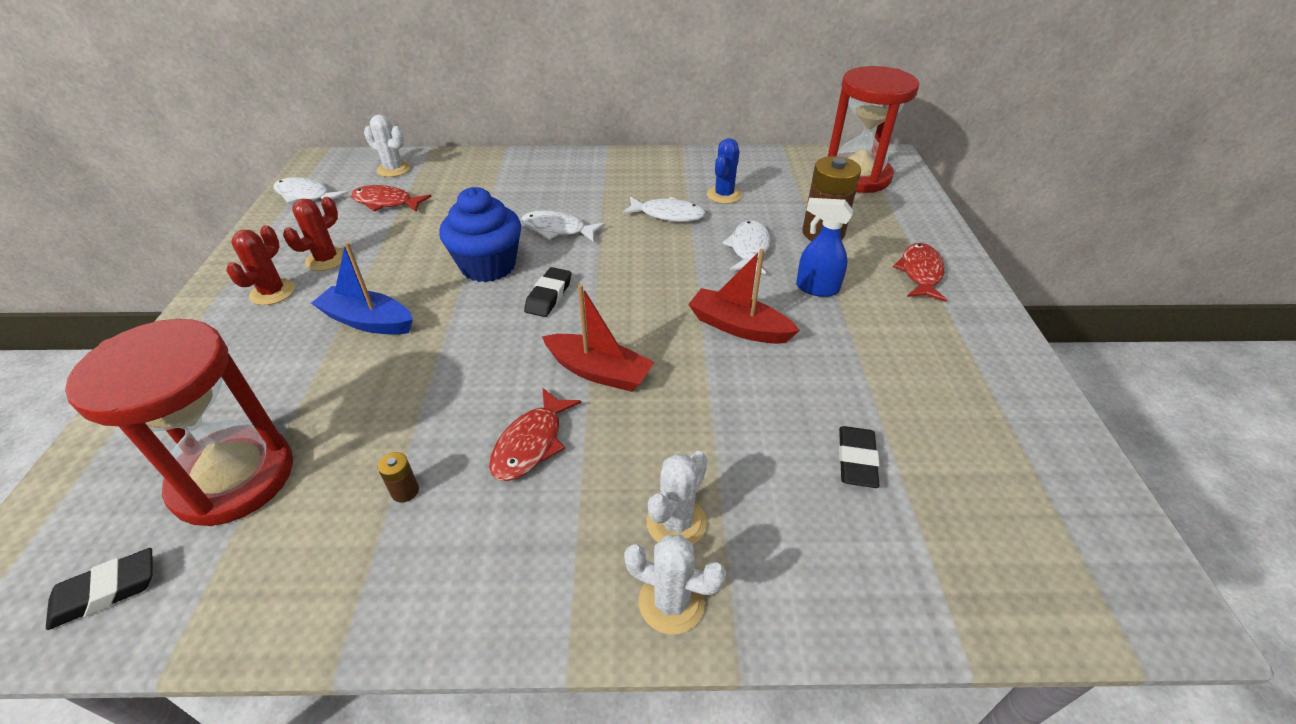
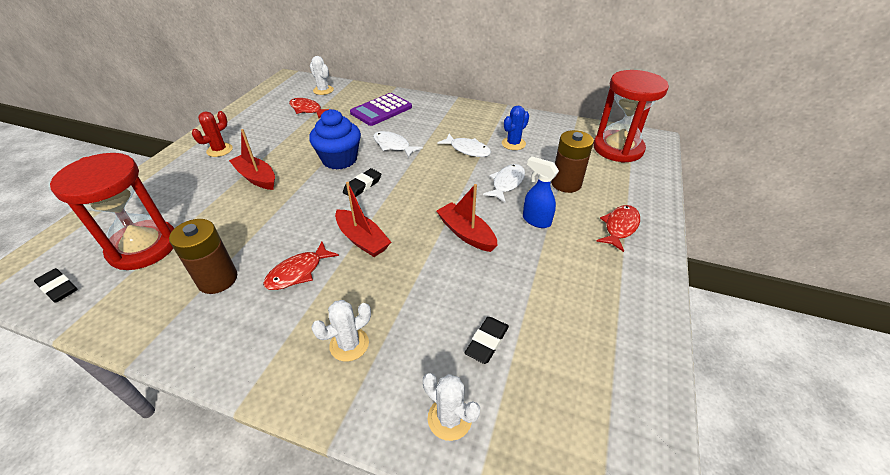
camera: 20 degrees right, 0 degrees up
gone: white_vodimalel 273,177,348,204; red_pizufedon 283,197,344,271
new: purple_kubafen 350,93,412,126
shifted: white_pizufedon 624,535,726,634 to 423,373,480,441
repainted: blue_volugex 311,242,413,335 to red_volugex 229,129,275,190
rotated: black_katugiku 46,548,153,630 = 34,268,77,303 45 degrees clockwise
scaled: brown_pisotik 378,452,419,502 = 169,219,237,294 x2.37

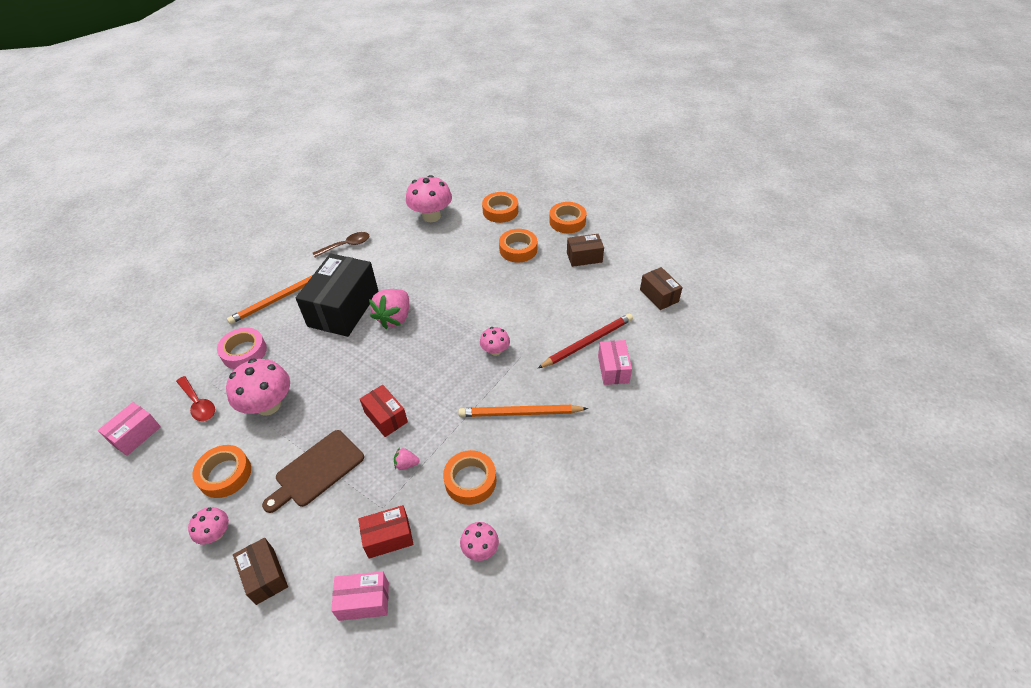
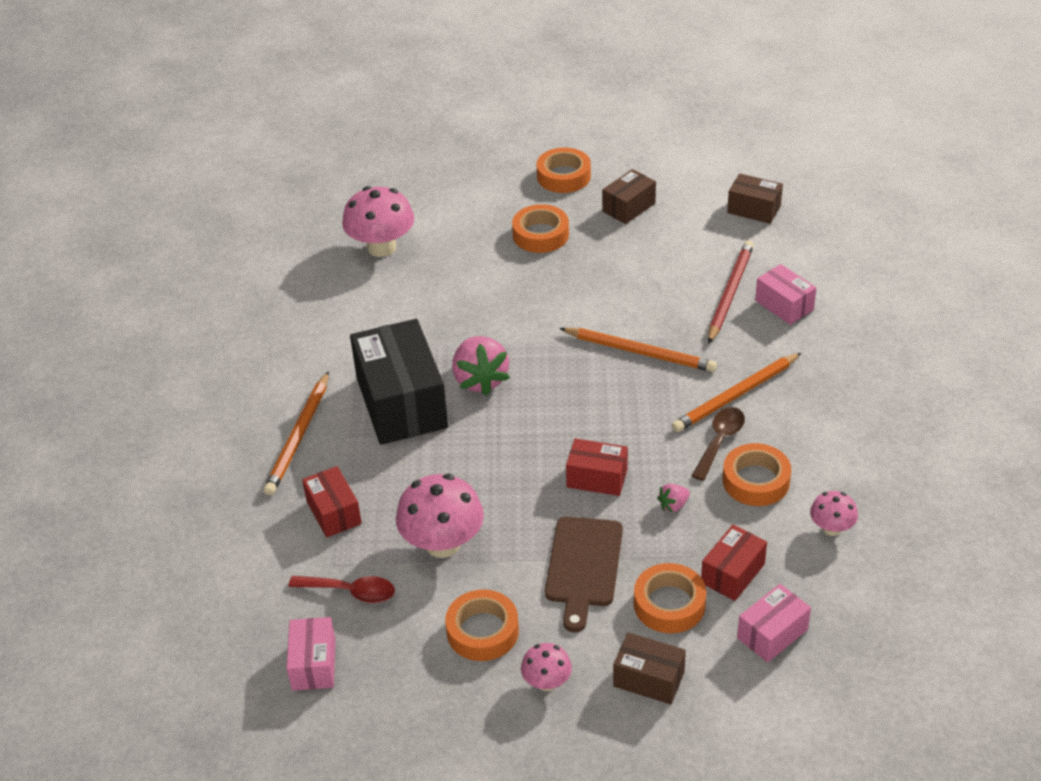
camera: 35 degrees left, 5 degrees down
shifted: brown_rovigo 313,232,369,257 to 692,407,745,481; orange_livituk 482,192,518,223 to 634,563,706,633
swapped: pink_livituk 217,328,267,369 to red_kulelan 302,466,362,538; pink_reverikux 480,327,510,356 to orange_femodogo 559,328,717,372

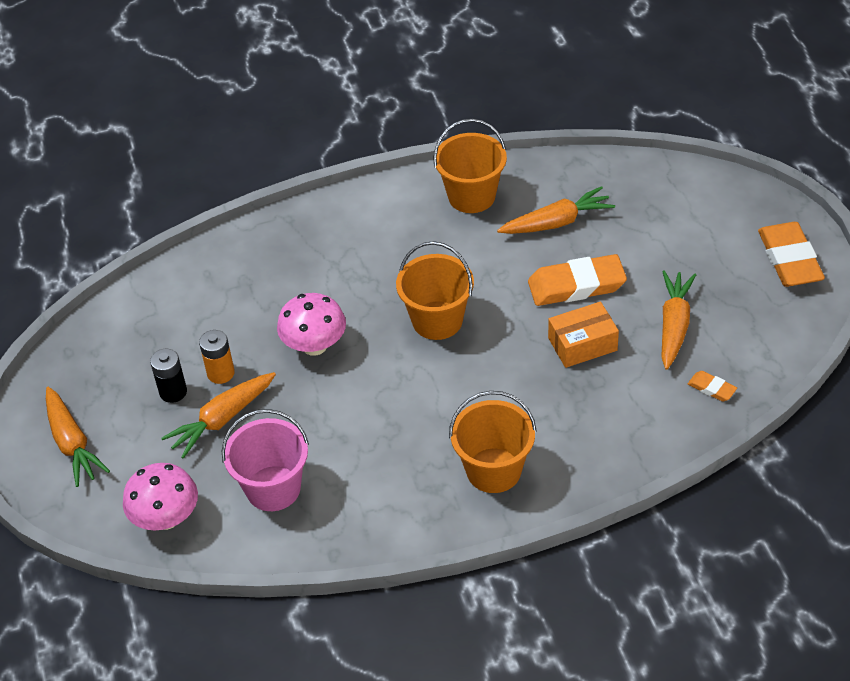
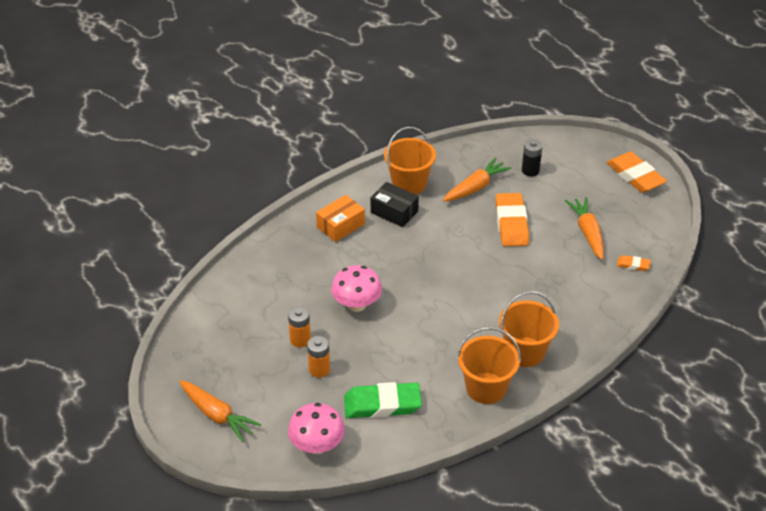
camera: 25 degrees left, 5 degrees down
new: black_kulelan 371,182,419,227
shifted: black_pisotik 150,349,187,403 to 522,139,543,176; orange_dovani 396,241,474,340 to 457,327,521,404; orange_kulelan 548,302,619,368 to 316,195,365,242
swapped: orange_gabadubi 161,372,276,459 to orange_pisotik 307,336,330,378; pink_dovani 222,409,309,511 to green_katugiku 344,382,422,418
rotated: orange_katugiku 528,254,627,306 = 496,193,529,246 60 degrees counterclockwise

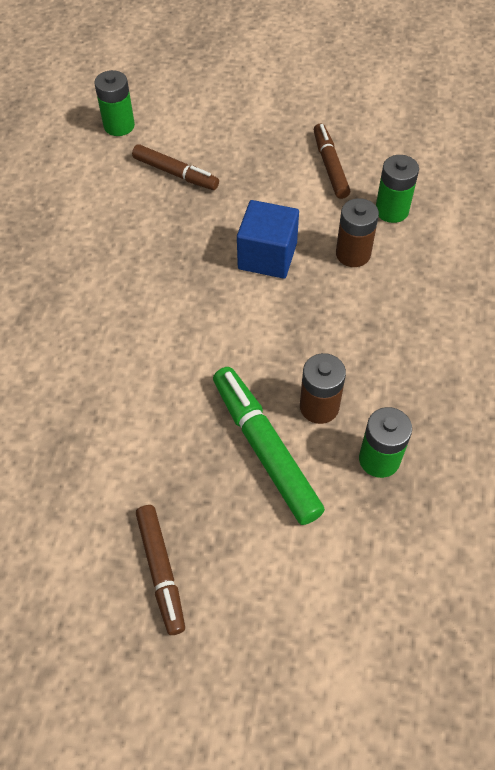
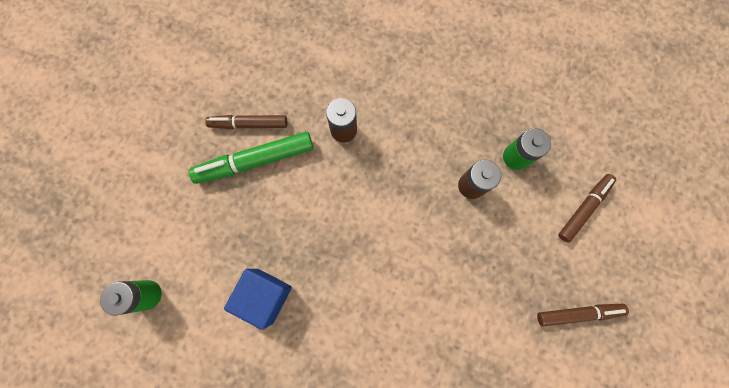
camera: 80 degrees left, 20 degrees up
gone: green_pisotik 376,155,419,223
shifted: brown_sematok 132,144,219,190 to 558,174,616,243; green_sematok 213,367,325,525 to 189,132,313,184; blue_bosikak 237,200,299,279 to 224,269,292,330

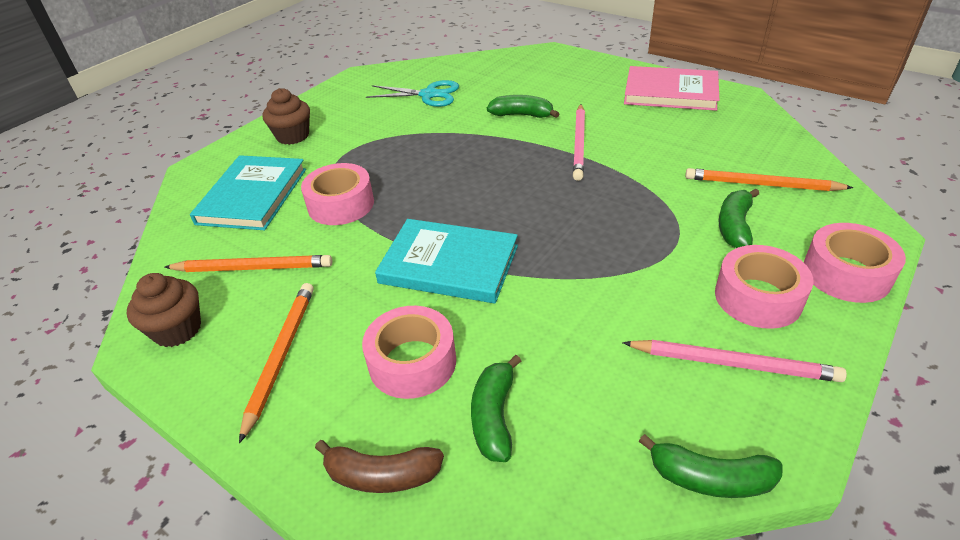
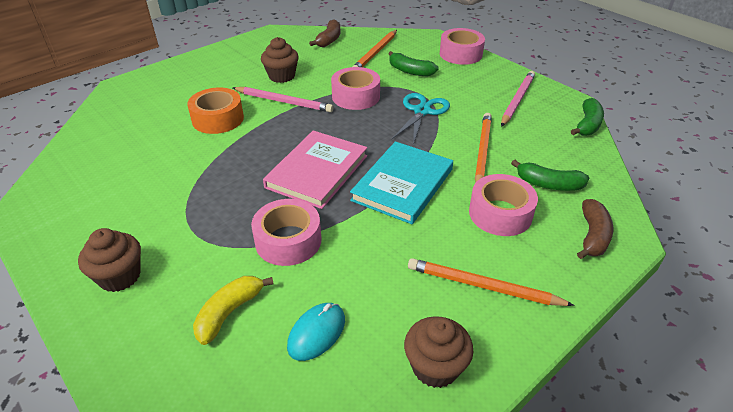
camera: 80 degrees left, 0 degrees up
new: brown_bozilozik 261,37,299,83; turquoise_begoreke 287,303,345,361; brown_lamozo 309,19,340,47
shifted: orange_femodogo 164,255,332,272 to 475,113,492,182; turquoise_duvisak 366,80,459,107 to 392,93,450,145; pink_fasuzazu 624,66,719,111 to 263,131,367,209; pink_livituk 715,245,814,329 to 331,67,380,110
swapped: turquoise_fasuzazu 190,155,306,230 to yellow_lamozo 193,276,274,345; green_lamozo 487,95,559,118 to orange_livituk 187,88,244,134

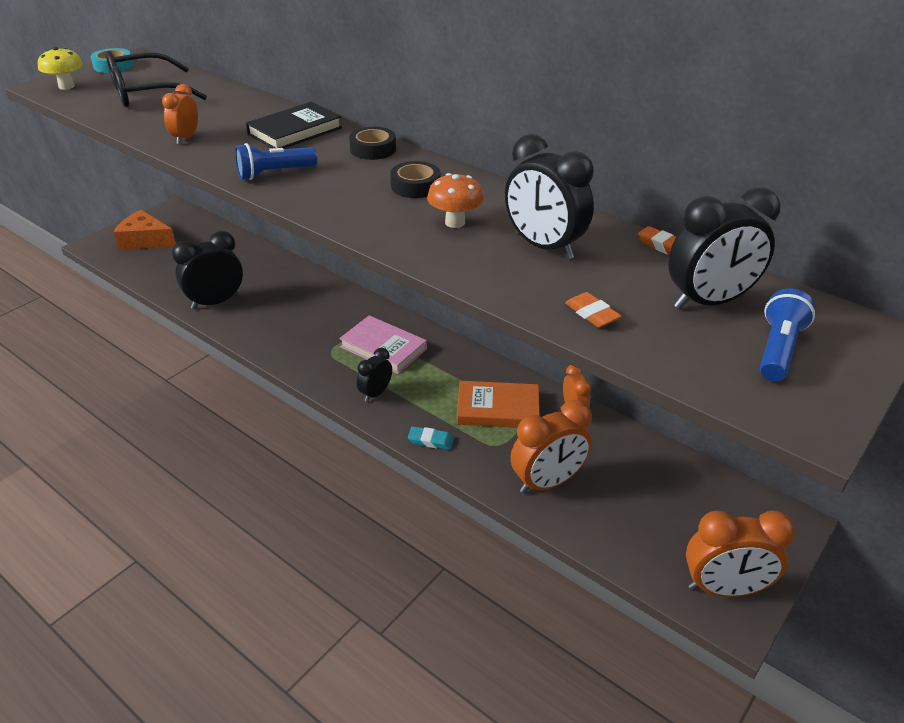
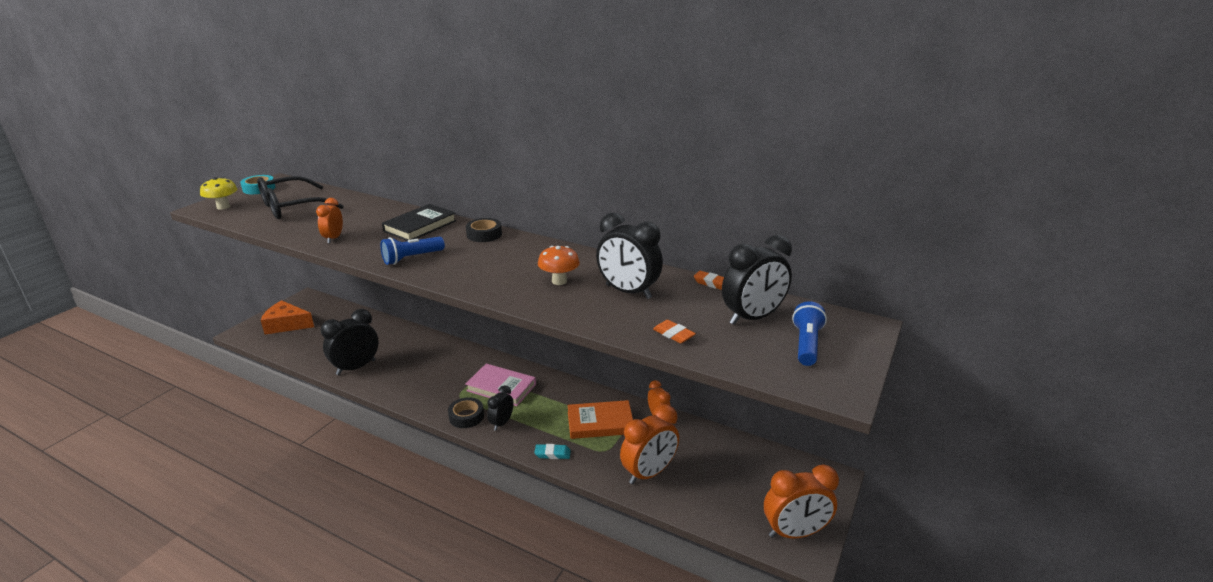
camera: 10 degrees left, 10 degrees down
shifted: black_livituk 390,161,440,198 to 448,397,484,428

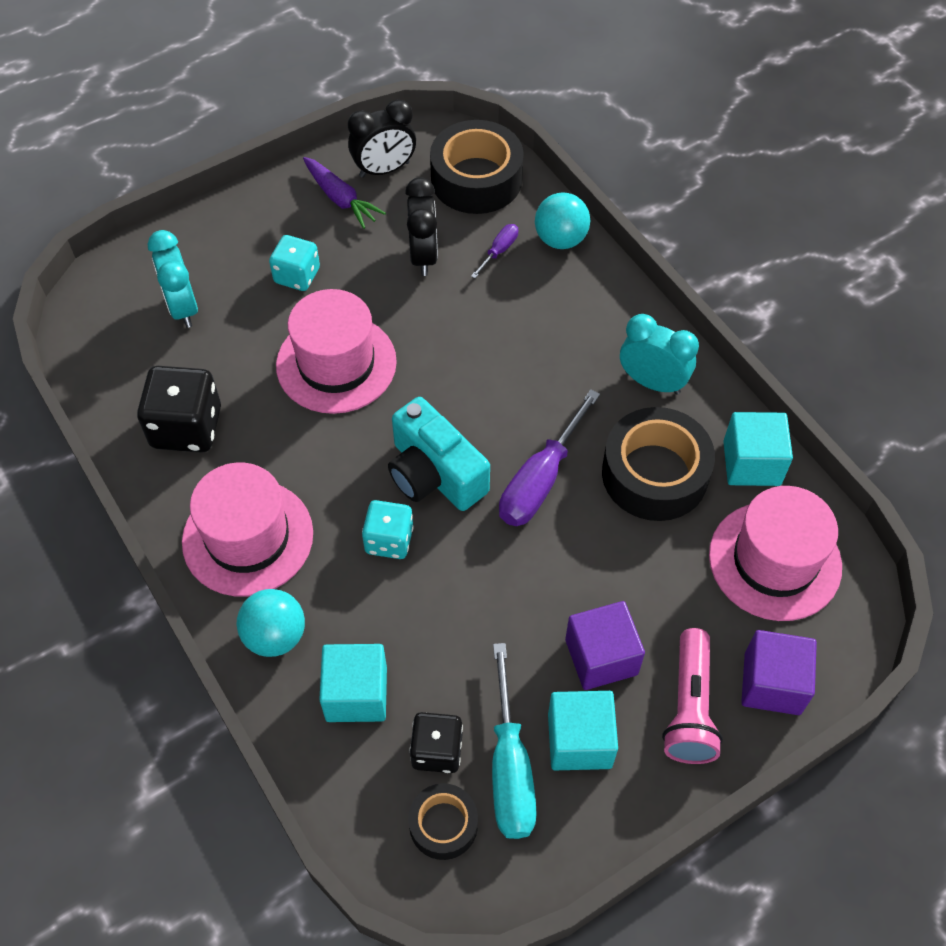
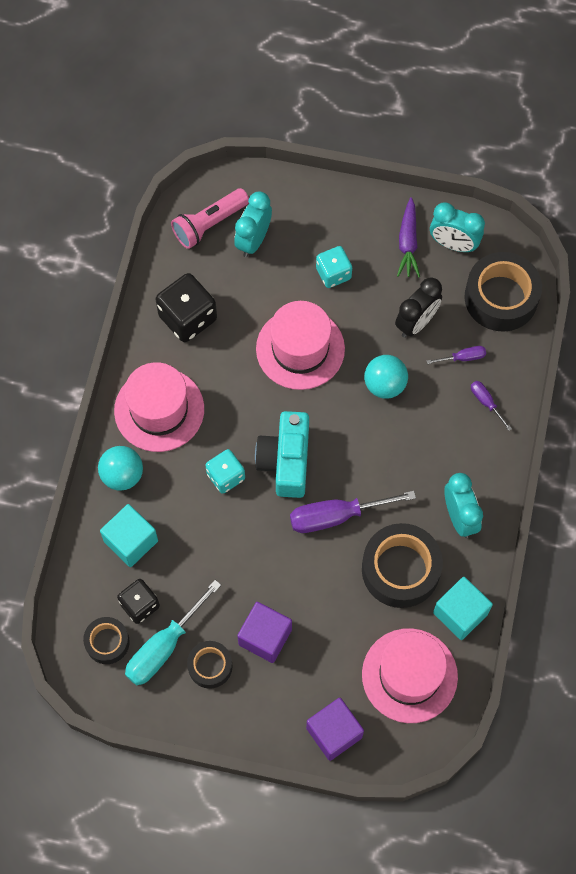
camera: 45 degrees right, 10 degrees up
new: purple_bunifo 471,381,512,431
shifted: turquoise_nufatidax 535,193,590,249 to 364,355,408,399; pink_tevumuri 662,628,723,764 to 171,188,249,249
swapped: turquoise_bosikak 548,691,618,770 to black_livituk 187,641,232,689
repainted: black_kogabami 348,99,416,178 to turquoise_kogabami 430,202,485,252

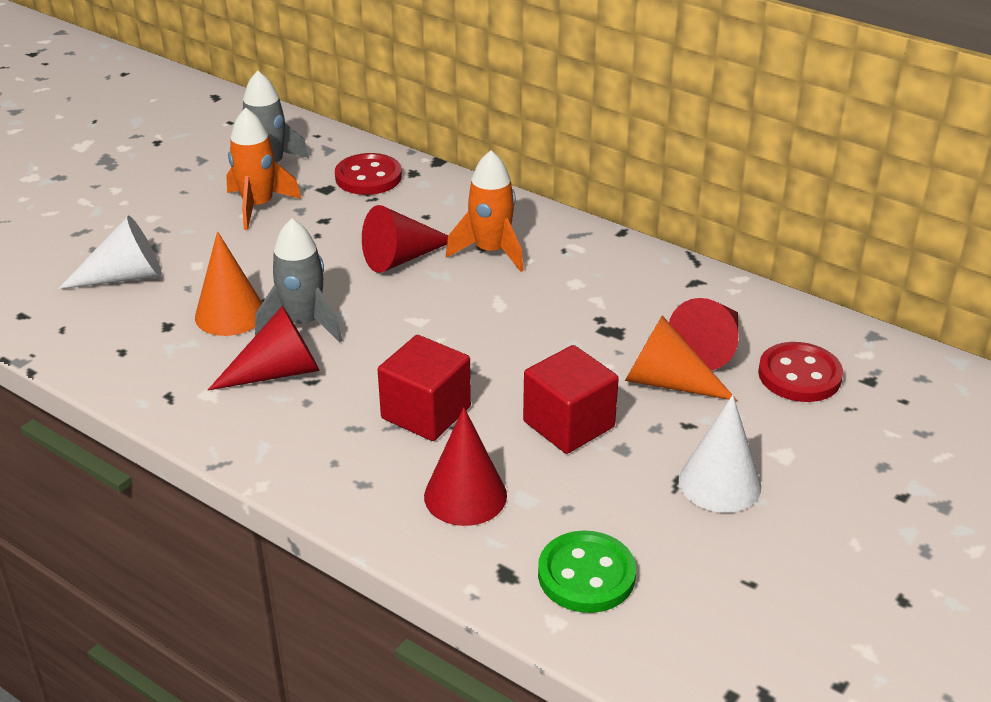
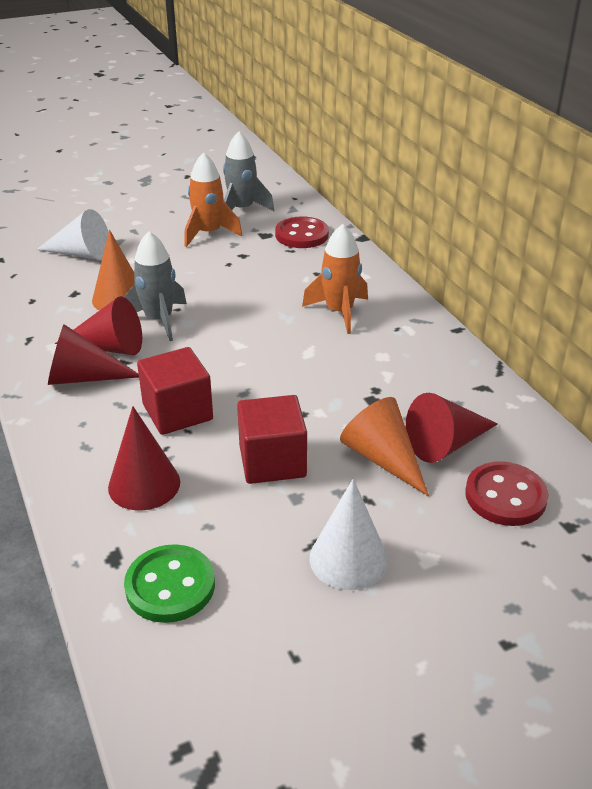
camera: 30 degrees right, 0 degrees up
shifted: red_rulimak 362,205,448,273 to 48,324,139,385

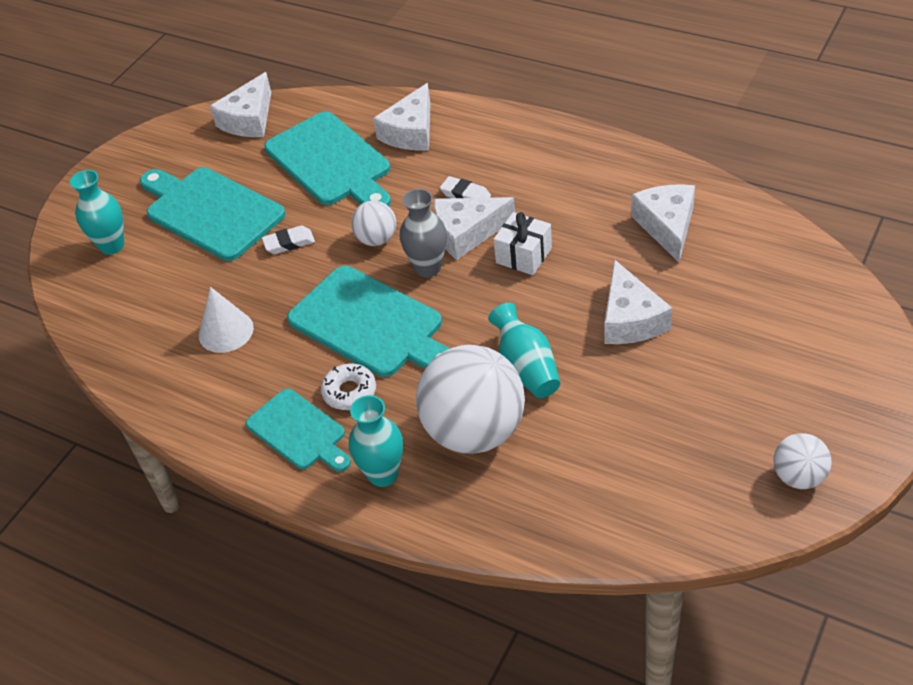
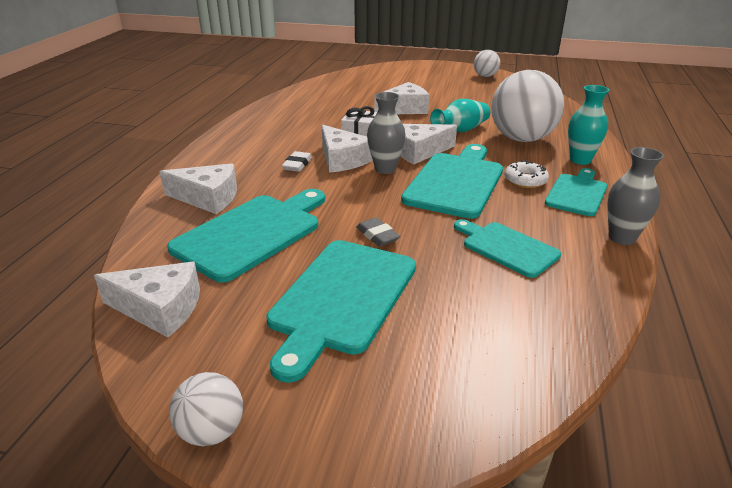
camera: 110 degrees left, 15 degrees down
gone: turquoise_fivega 70,170,124,255
new: grey_fivega 607,147,664,245
shifted: white_nufatidax 351,201,396,246 to 169,372,243,446; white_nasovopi 631,184,695,262 to 400,124,457,164
swapped: white_rulimak 199,287,254,353 to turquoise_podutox 454,219,561,278
repainted: white_katugiku 262,225,315,254 to grey_katugiku 356,218,400,246

